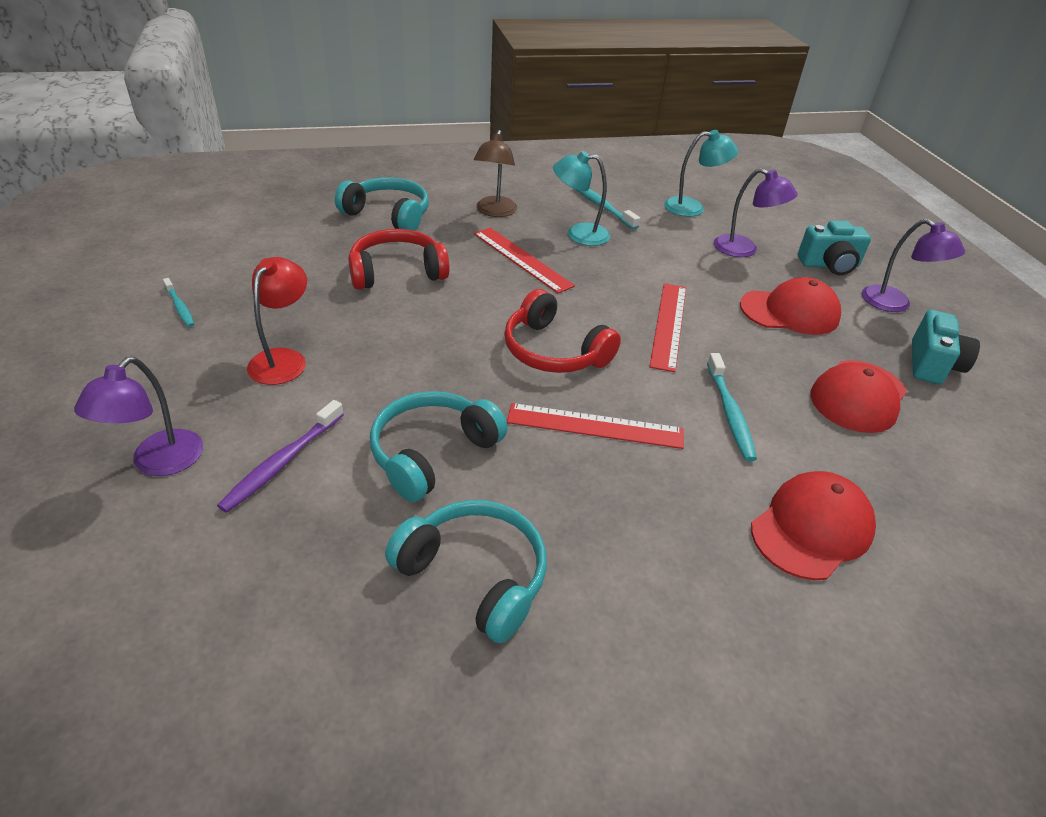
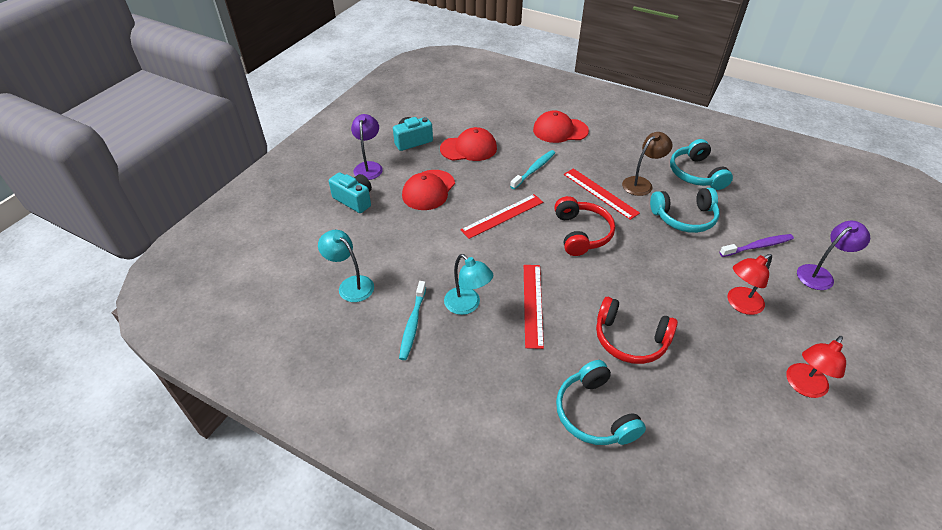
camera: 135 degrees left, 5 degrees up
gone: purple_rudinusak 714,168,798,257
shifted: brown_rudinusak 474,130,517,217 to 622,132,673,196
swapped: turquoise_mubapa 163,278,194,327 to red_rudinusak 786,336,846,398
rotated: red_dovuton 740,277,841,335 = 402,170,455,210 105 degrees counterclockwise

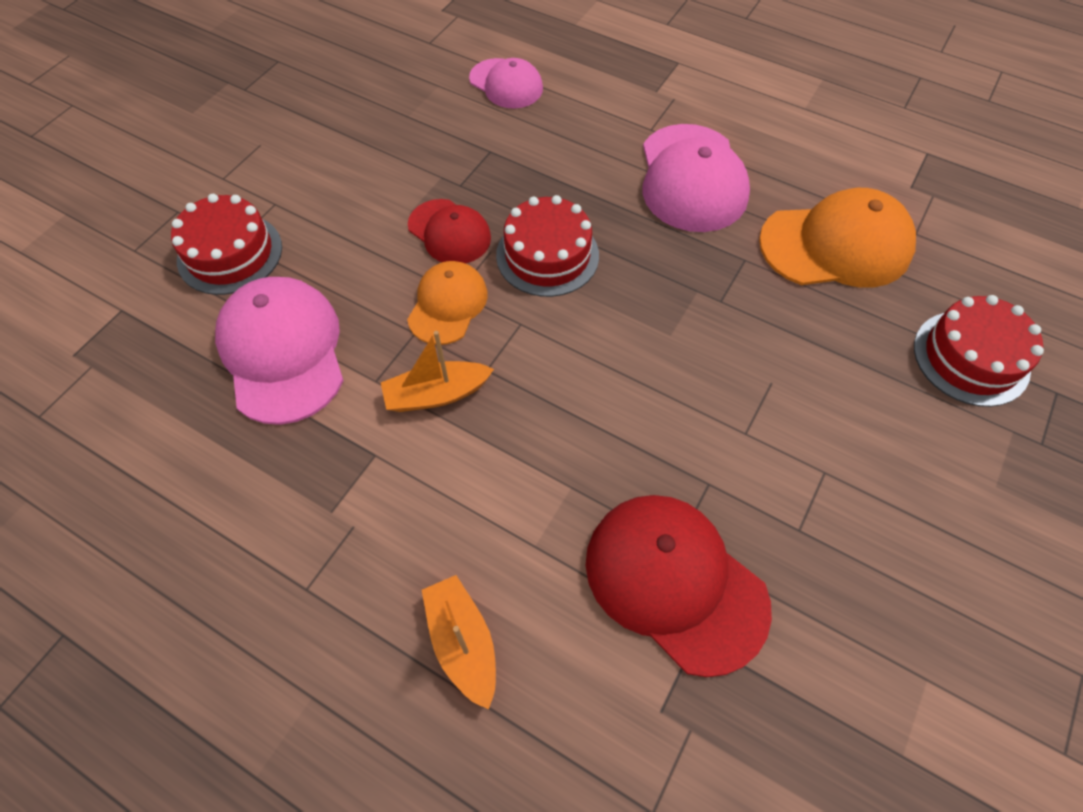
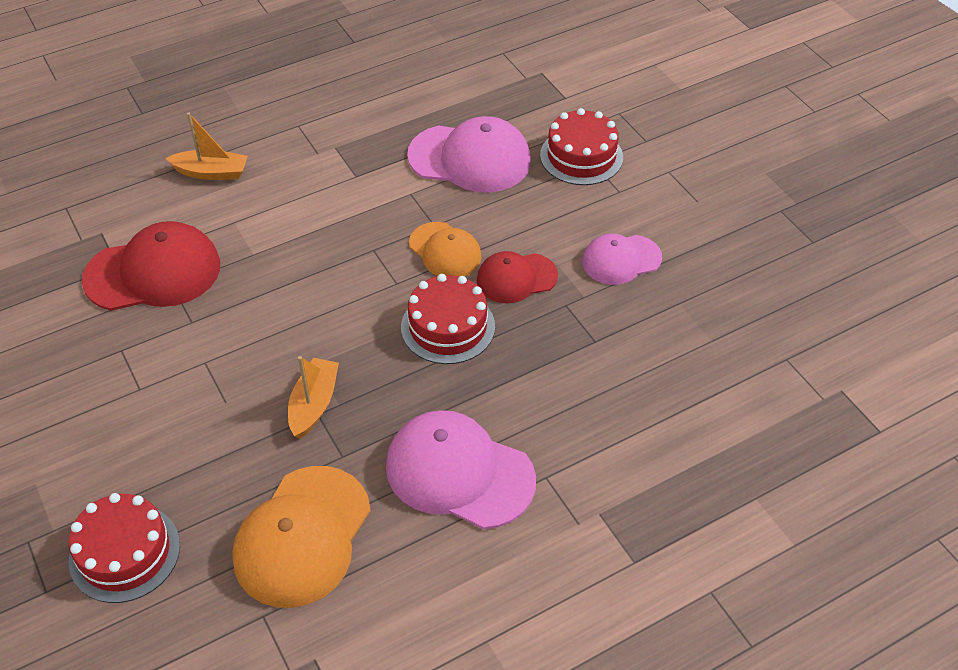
camera: 120 degrees right, 10 degrees down
shifted: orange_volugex 381,331,494,412 to 288,356,339,439; pink_dovuton 469,58,543,108 to 582,234,662,285

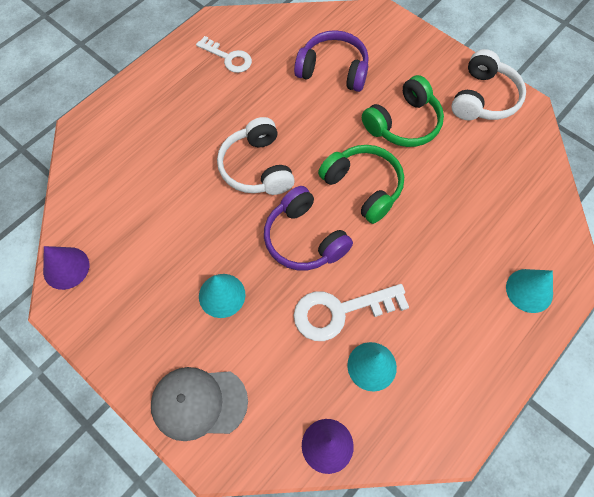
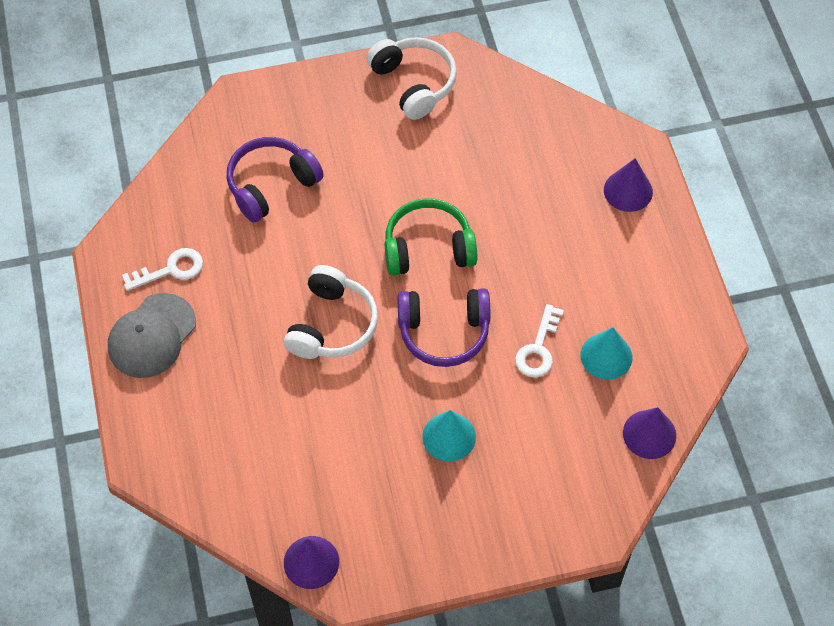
camera: 55 degrees left, 5 degrees down
gone: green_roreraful 362,75,444,147
shifted: grey_dovuton 151,367,248,441 to 108,293,196,378
repainted: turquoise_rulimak 506,269,553,313 to purple_rulimak 604,158,653,212
rotated: white_roreraful 217,117,295,195 = 284,265,378,359 90 degrees counterclockwise
scaled: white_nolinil 294,284,409,341 = 515,304,564,378 x0.66

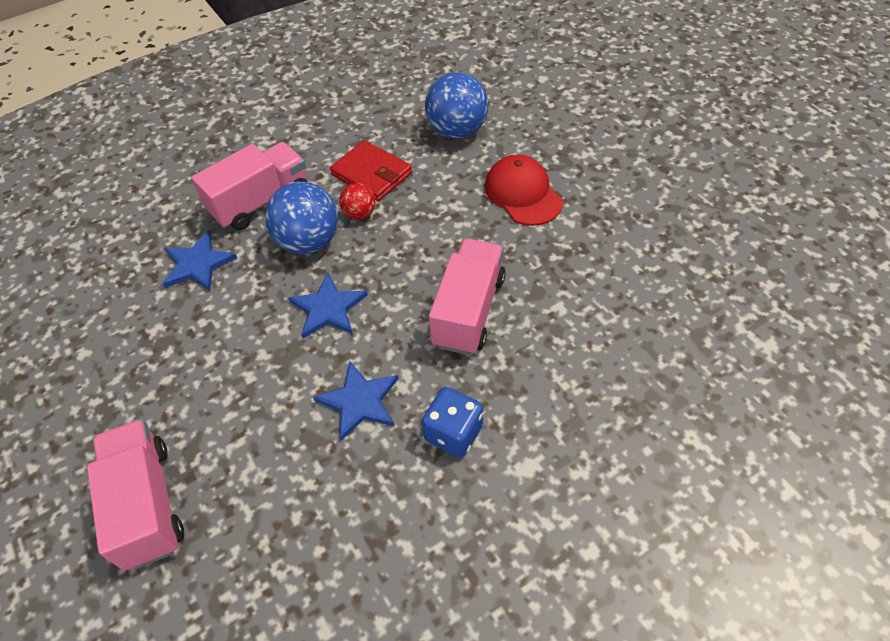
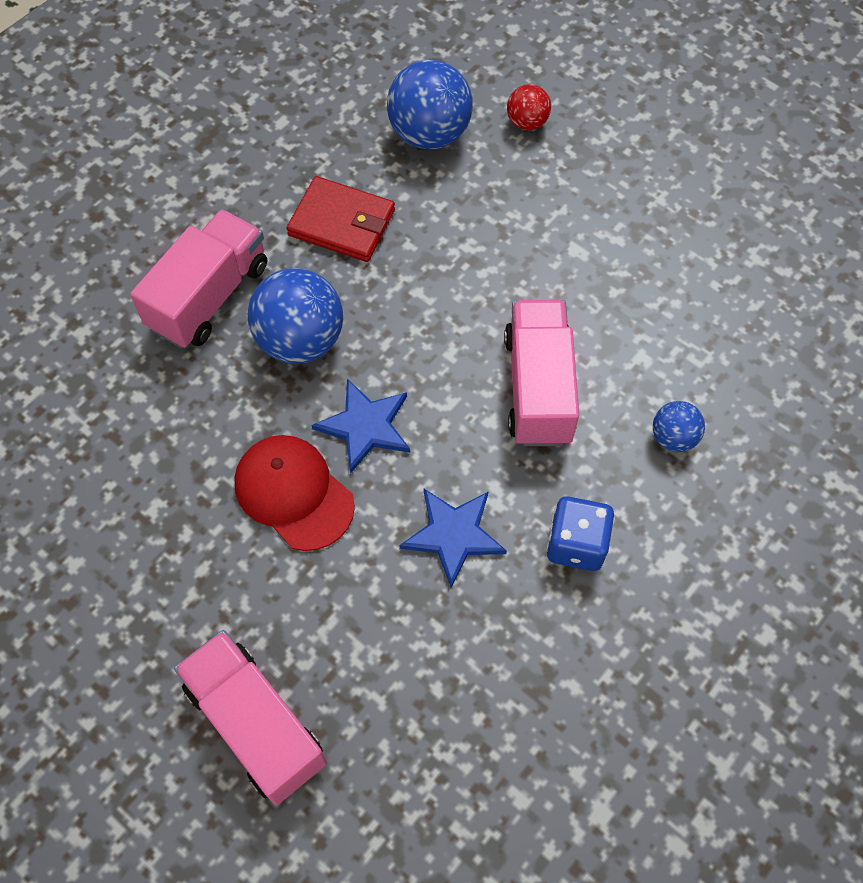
camera: 20 degrees left, 10 degrees up
gone: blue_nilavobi 162,231,237,291
new: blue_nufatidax 653,401,705,452
shifted: red_nufatidax 339,183,376,220 to 507,84,551,131; red_dovuton 485,154,563,226 to 234,435,355,551

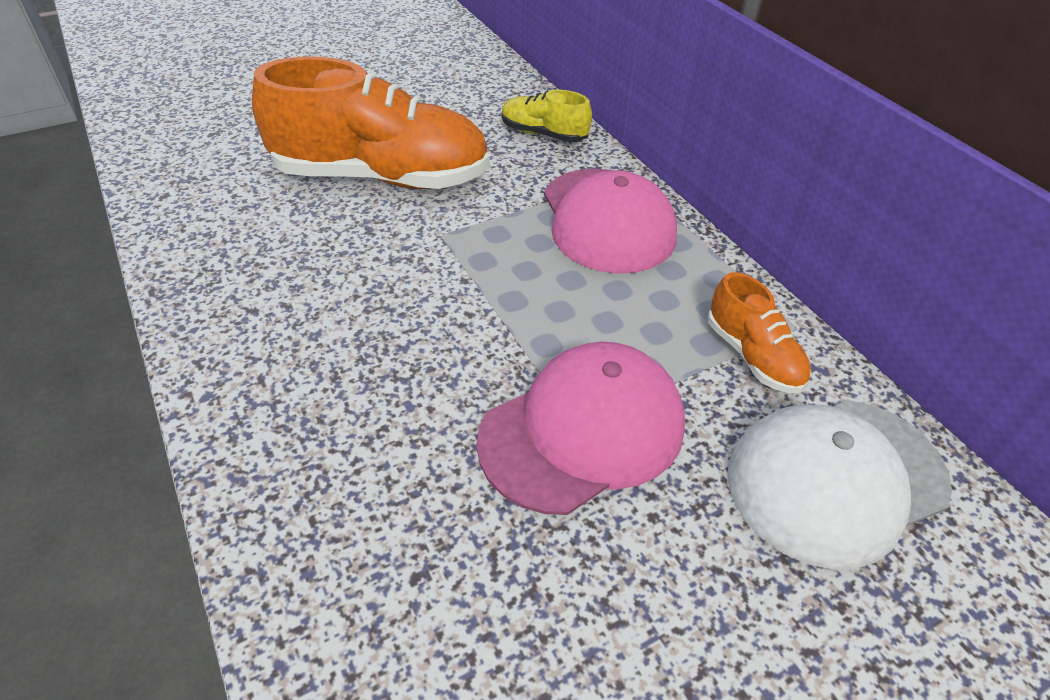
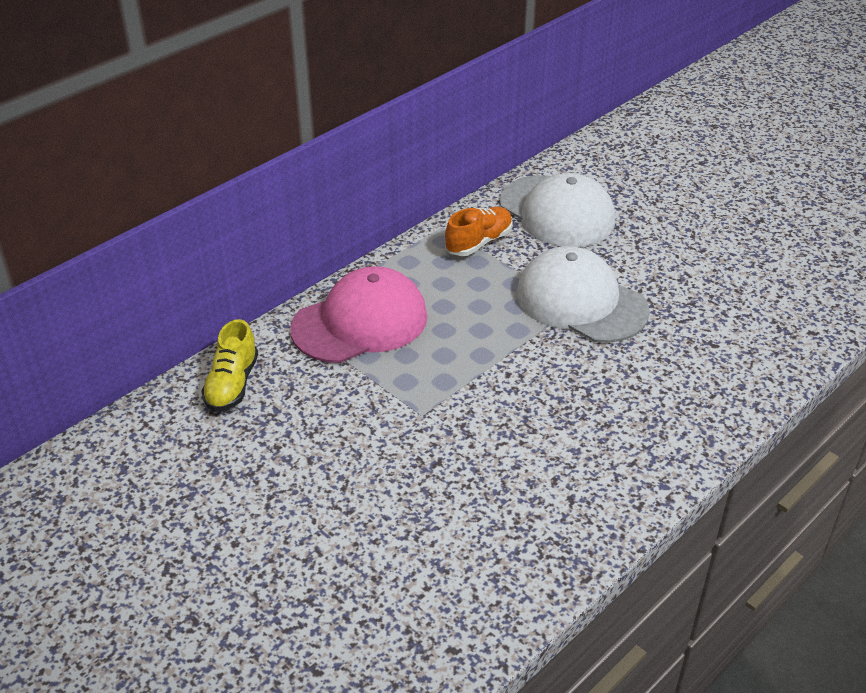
camera: 105 degrees left, 5 degrees down
gone: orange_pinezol 252,57,490,189
repainted: pink_dovuton 476,341,685,515 to white_dovuton 517,246,650,343

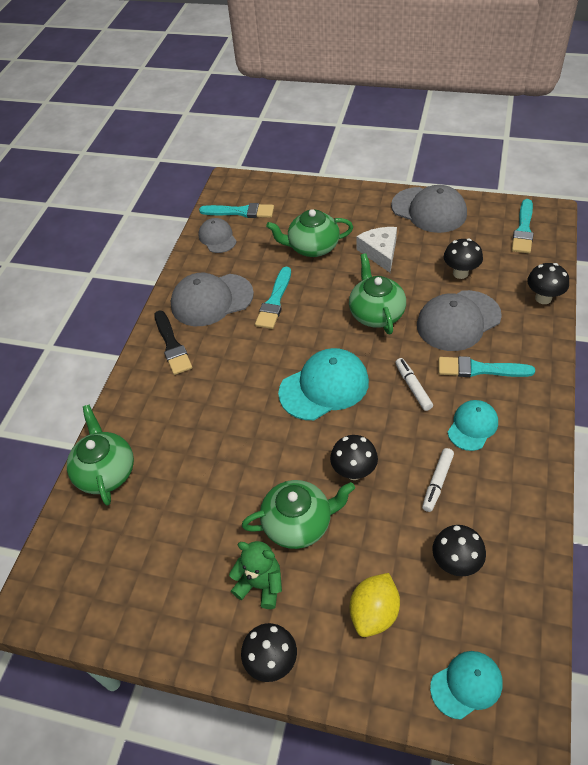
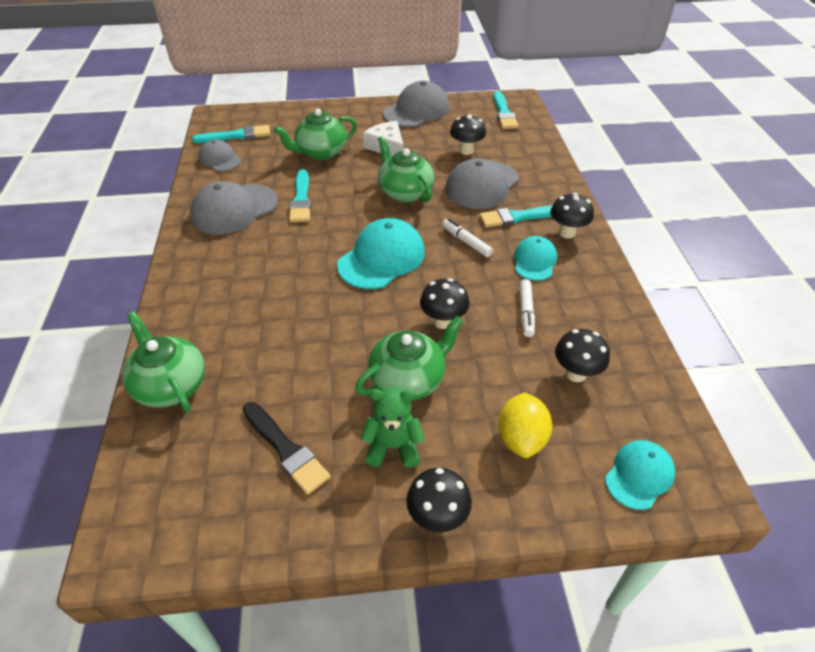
camera: 25 degrees left, 5 degrees down
shifted: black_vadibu 154,310,192,375 to 243,402,330,495; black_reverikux 527,263,569,304 to 550,193,594,239
rotated: grey_dovuton 391,185,467,233 = 383,81,450,127 60 degrees counterclockwise

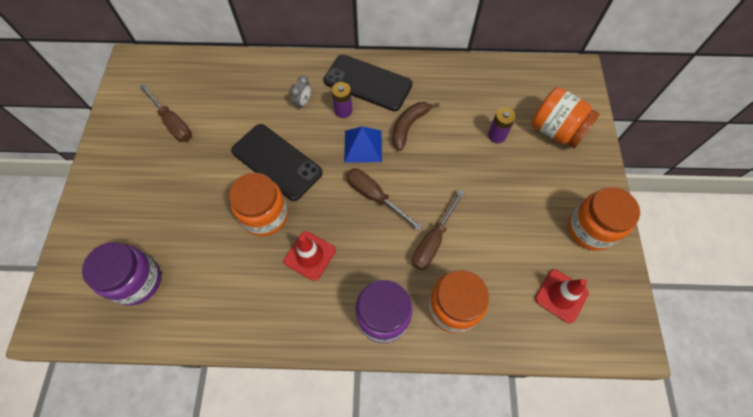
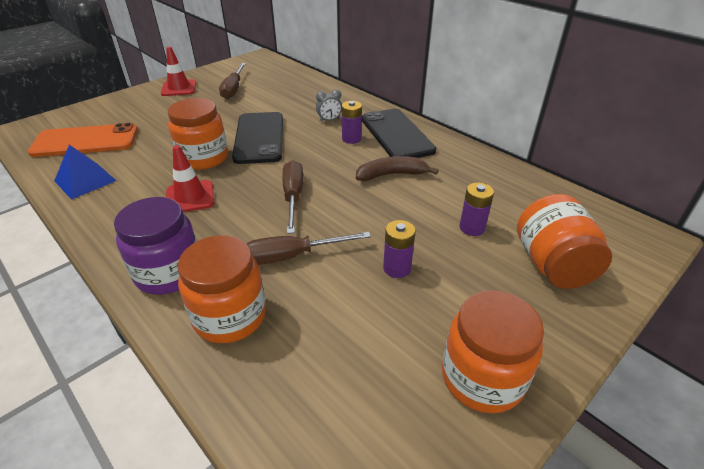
camera: 45 degrees right, 25 degrees down
new: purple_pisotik 383,220,415,278
shifted: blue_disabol 344,126,382,163 to 54,145,116,200; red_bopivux 535,269,589,323 to 161,47,196,96
swapped: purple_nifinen 82,242,161,306 to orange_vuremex 28,123,138,157

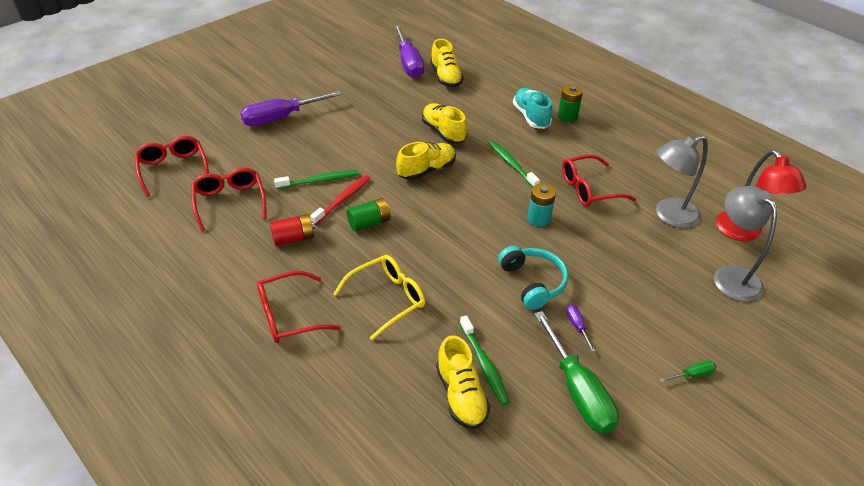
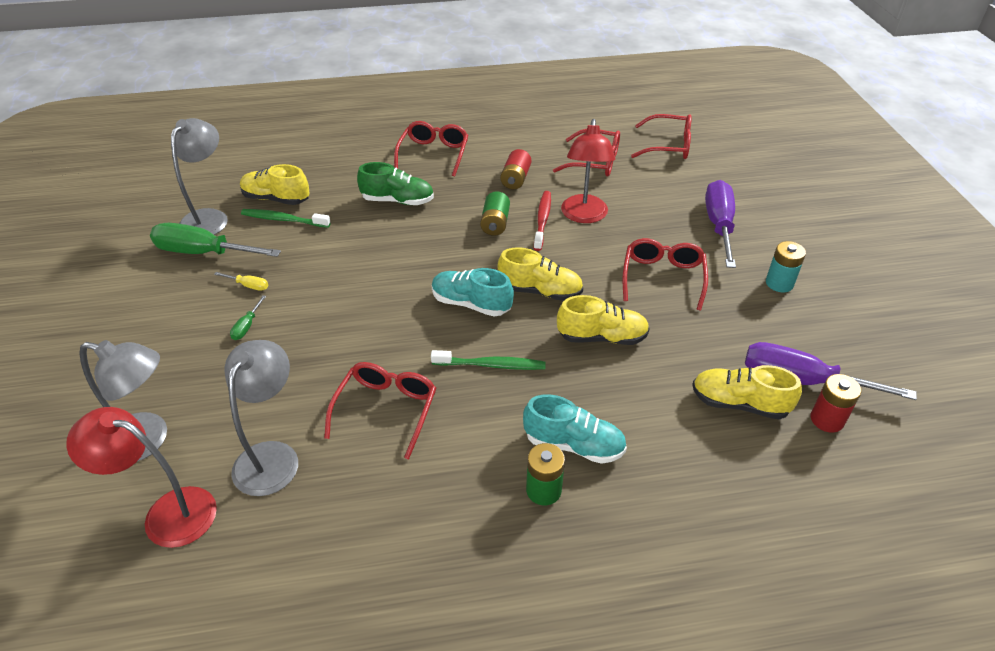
camera: 125 degrees right, 0 degrees up
gone: turquoise_roreraful 498,246,568,310
new: grey_rudinusak 171,118,228,235; turquoise_pinezol 432,268,514,317; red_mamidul 622,238,708,310; red_pisotik 811,374,861,433
shifted: turquoise_pisotik 527,183,556,227 to 766,241,806,292; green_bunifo 660,360,716,382 to 230,295,266,340
swapped: green_mubapa 274,170,359,189 to red_rudinusak 561,119,615,223; yellow_mamidul 333,255,425,340 to green_pinezol 357,162,434,205
repainted: purple_bunifo 566,304,595,352 to yellow_bunifo 214,272,268,291
rotated: red_mubapa 310,175,370,225 = 534,191,551,251 150 degrees counterclockwise; yellow_pinezol 396,142,456,180 = 498,247,583,301 75 degrees counterclockwise

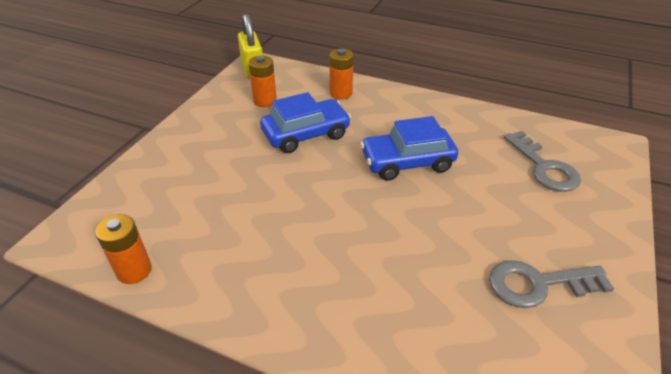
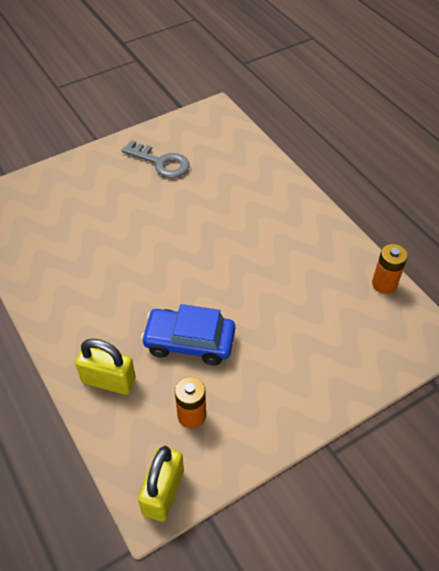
camera: 145 degrees left, 10 degrees up
gone: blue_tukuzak 360,116,458,181; grey_nolinil 504,131,581,192
swapped: orange_pisotik 329,49,354,100 to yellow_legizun 75,339,136,395

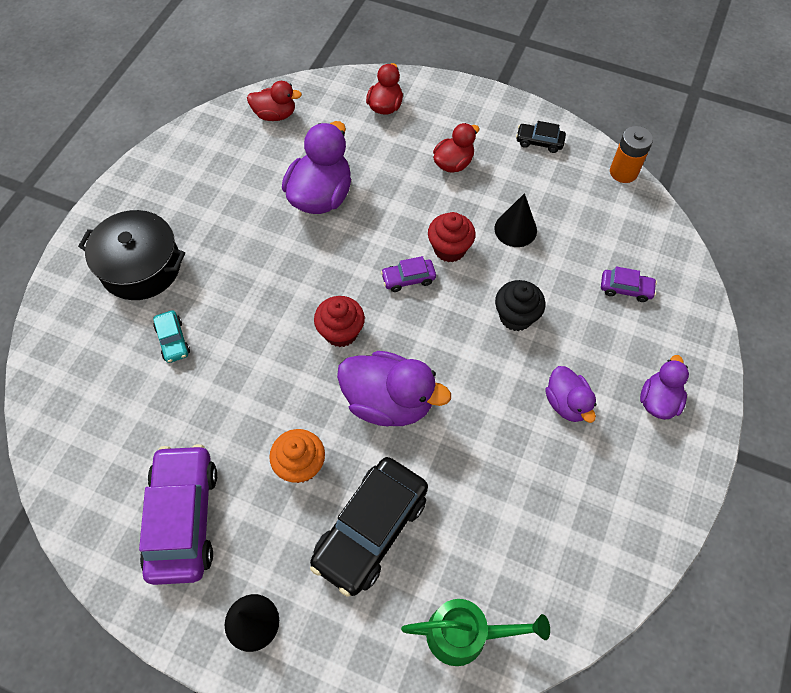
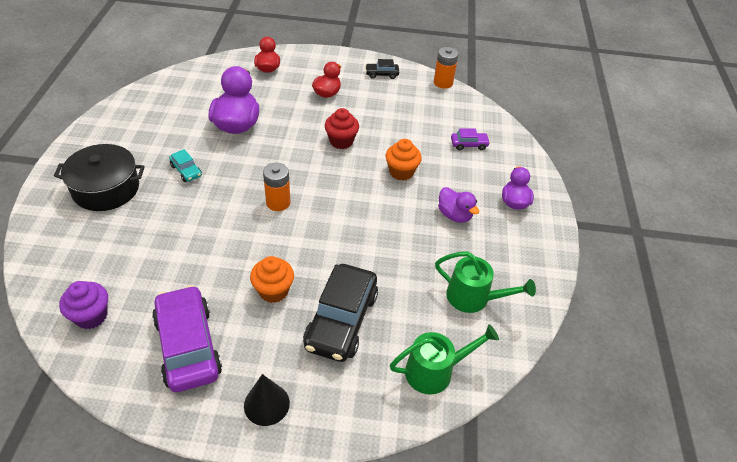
camera: 20 degrees left, 15 degrees down
gone: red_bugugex 247,81,302,121; purple_bugugex 337,351,451,426; purple_tukuzak 381,256,436,292; black_rulimak 494,193,537,247
new: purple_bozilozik 59,281,108,329; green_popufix 435,252,536,313
shifted: turquoise_tukuzak 153,310,190,363 to 169,149,202,182
swapped: red_bozilozik 314,296,365,347 to orange_pisotik 263,163,291,211
repainted: black_bozilozik 495,280,546,331 to orange_bozilozik 385,139,422,181

